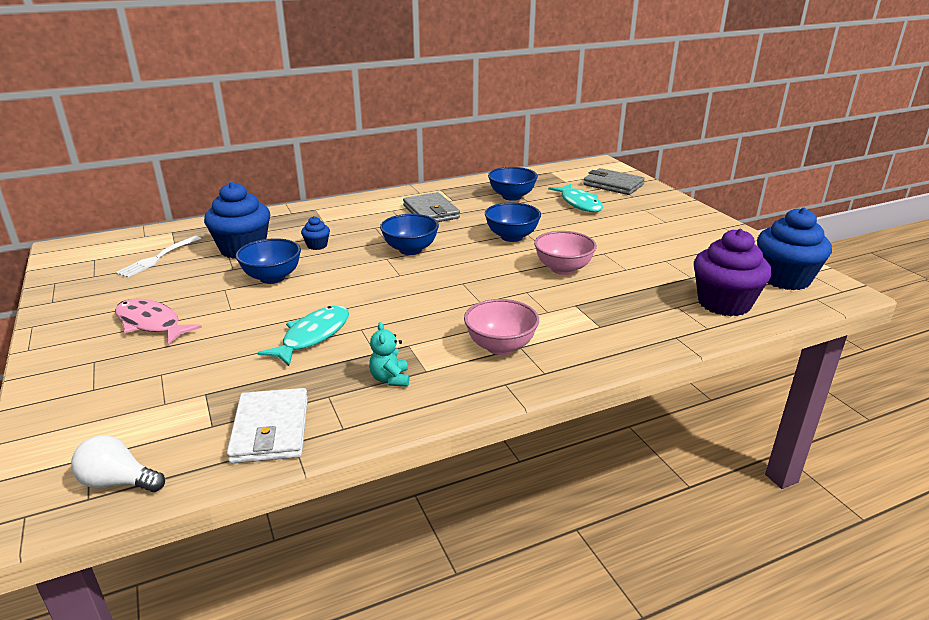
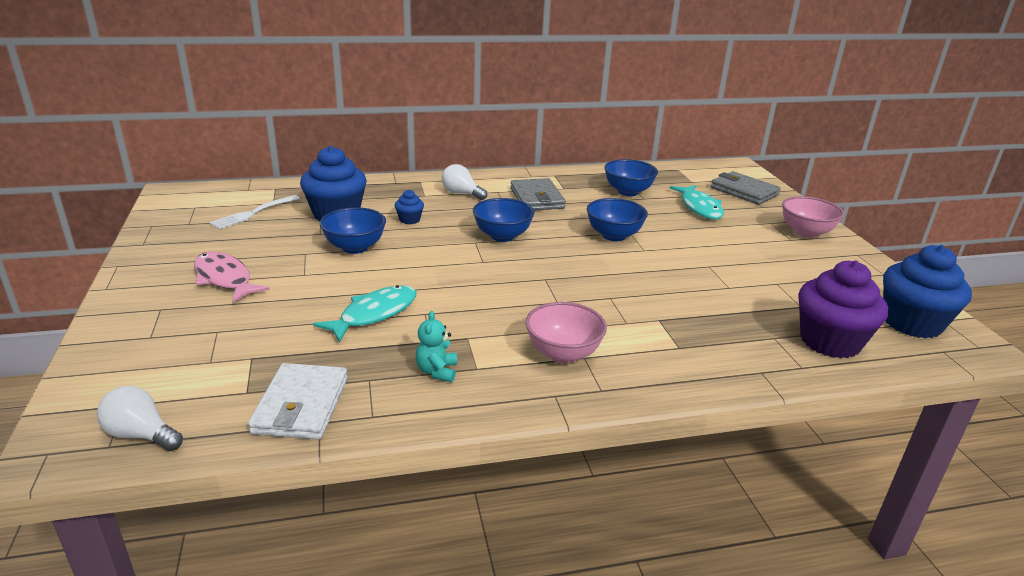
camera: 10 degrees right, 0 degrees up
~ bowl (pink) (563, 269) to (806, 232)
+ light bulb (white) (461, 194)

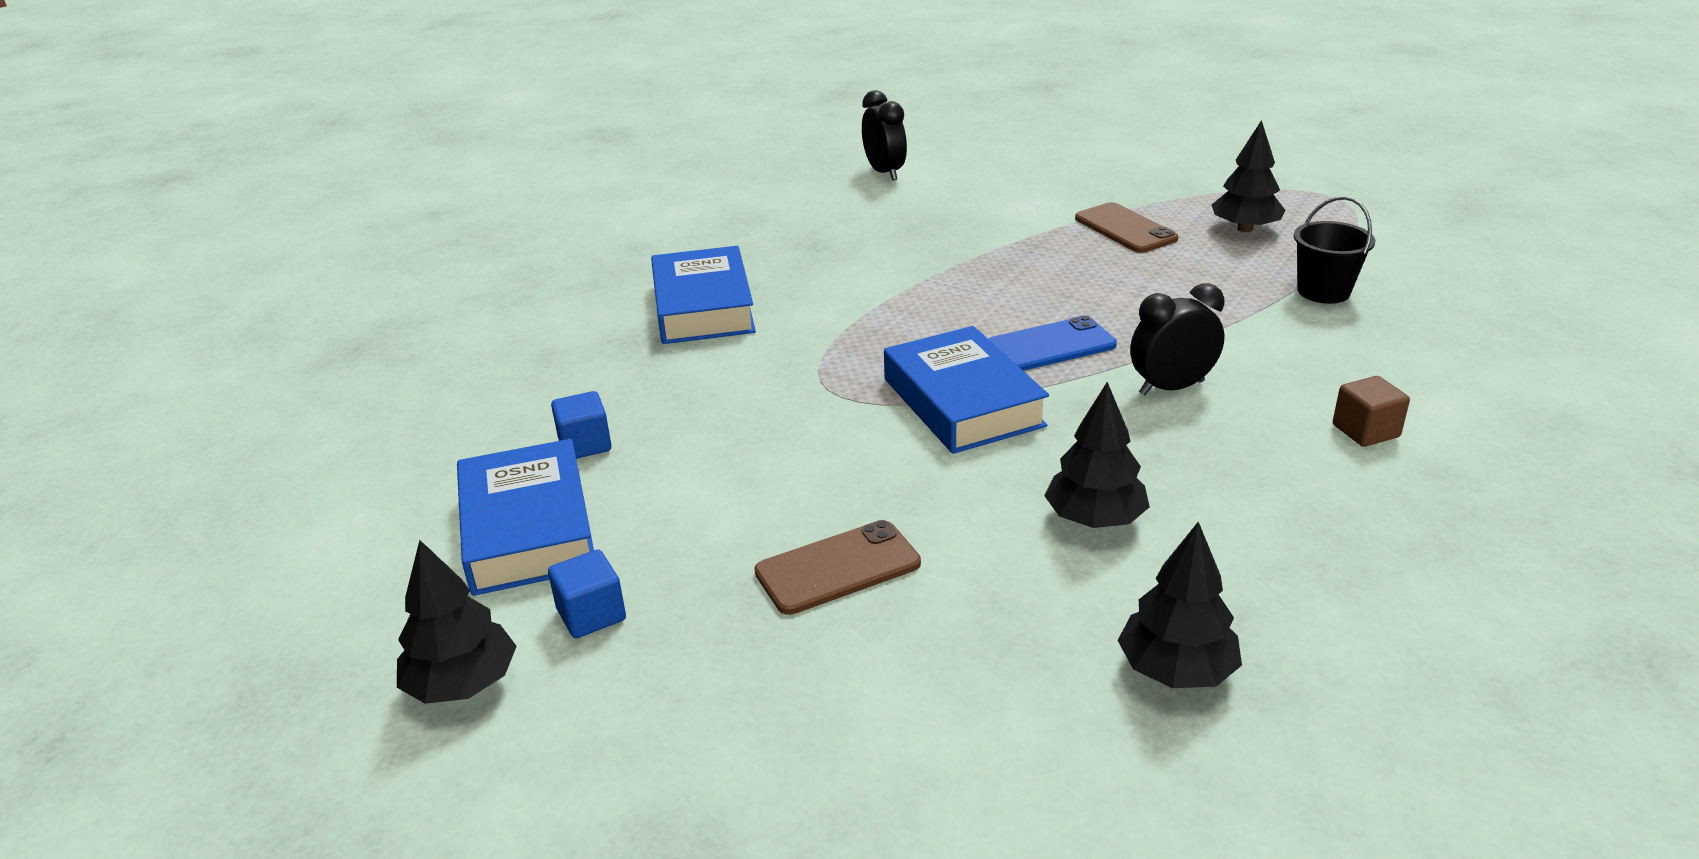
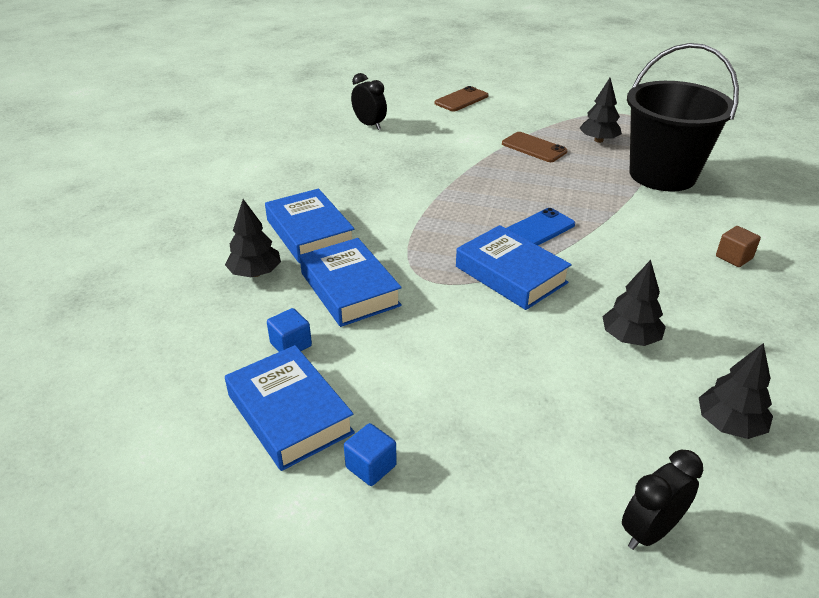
camera: 20 degrees left, 5 degrees up
~ bucket (black) (1323, 291) = (662, 175) x2.27
~ clock (black) (1171, 387) to (650, 531)
~ phone (brown) (838, 568) to (461, 99)
~ tree (black) (462, 684) to (255, 273)
+ book (blue) (350, 289)

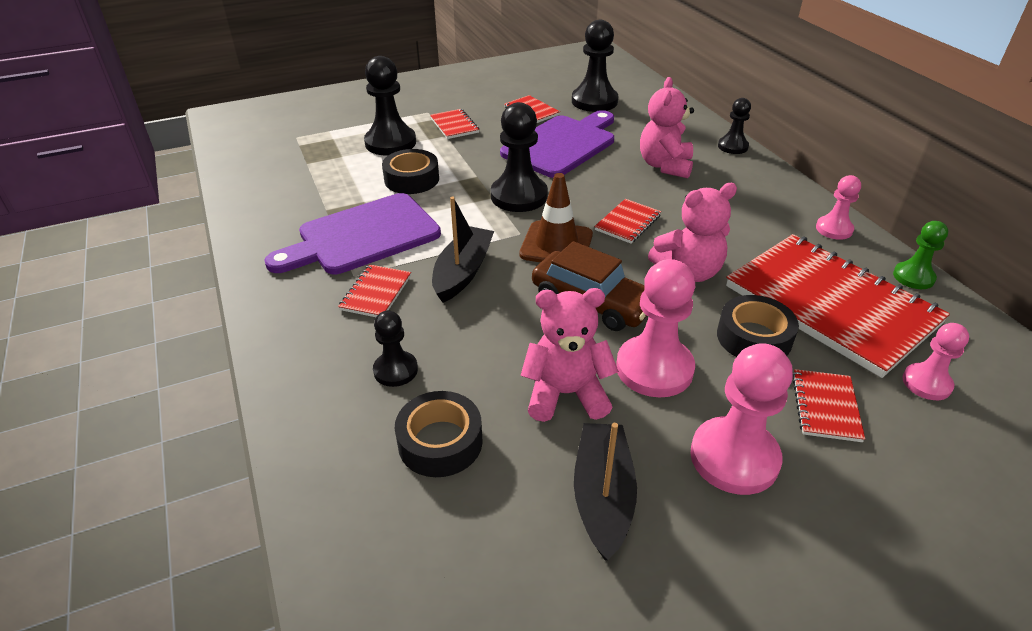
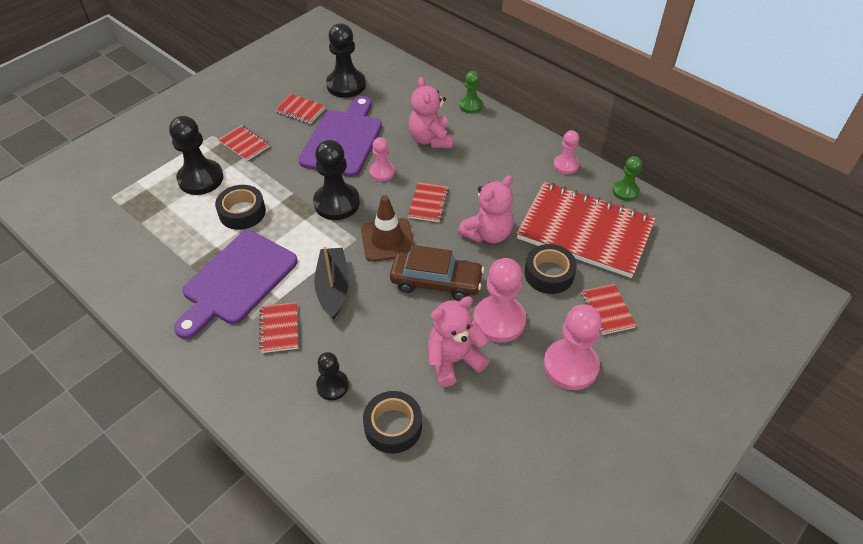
camera: 25 degrees left, 10 degrees up
~ pawn (black) (732, 146) to pawn (green) (471, 105)
~ pawn (pink) (926, 383) to (382, 172)
- boat (black) (602, 496)

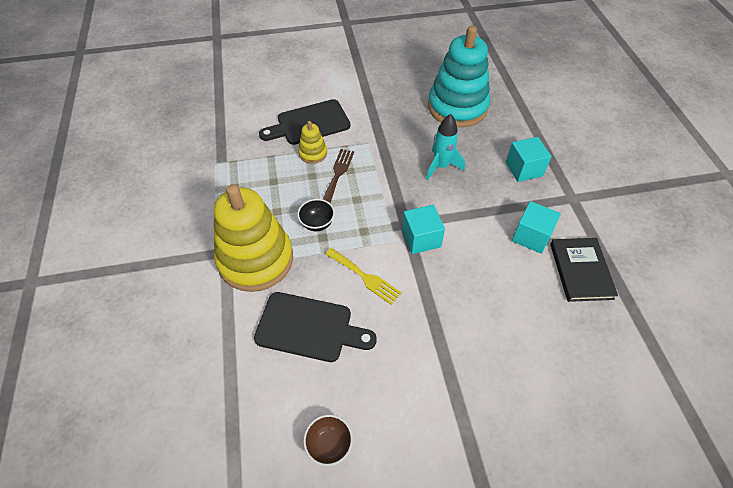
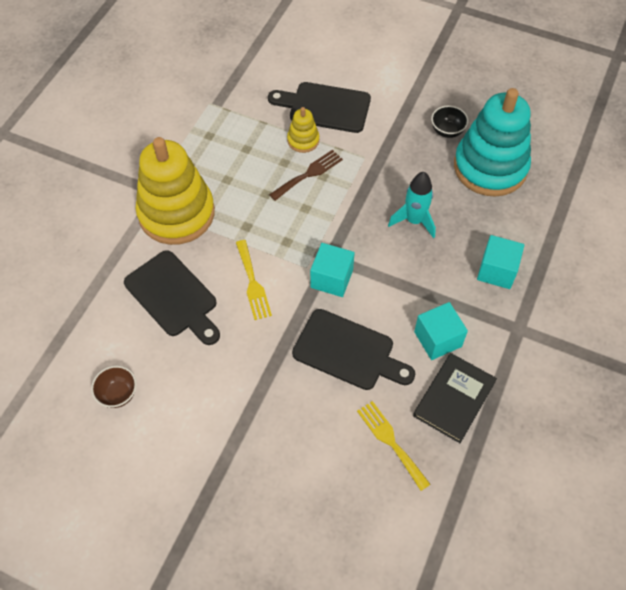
camera: 35 degrees right, 5 degrees up
~ bowl (black) (317, 224) to (447, 131)
+ cutting board (black) (348, 352)
+ fork (yellow) (390, 441)

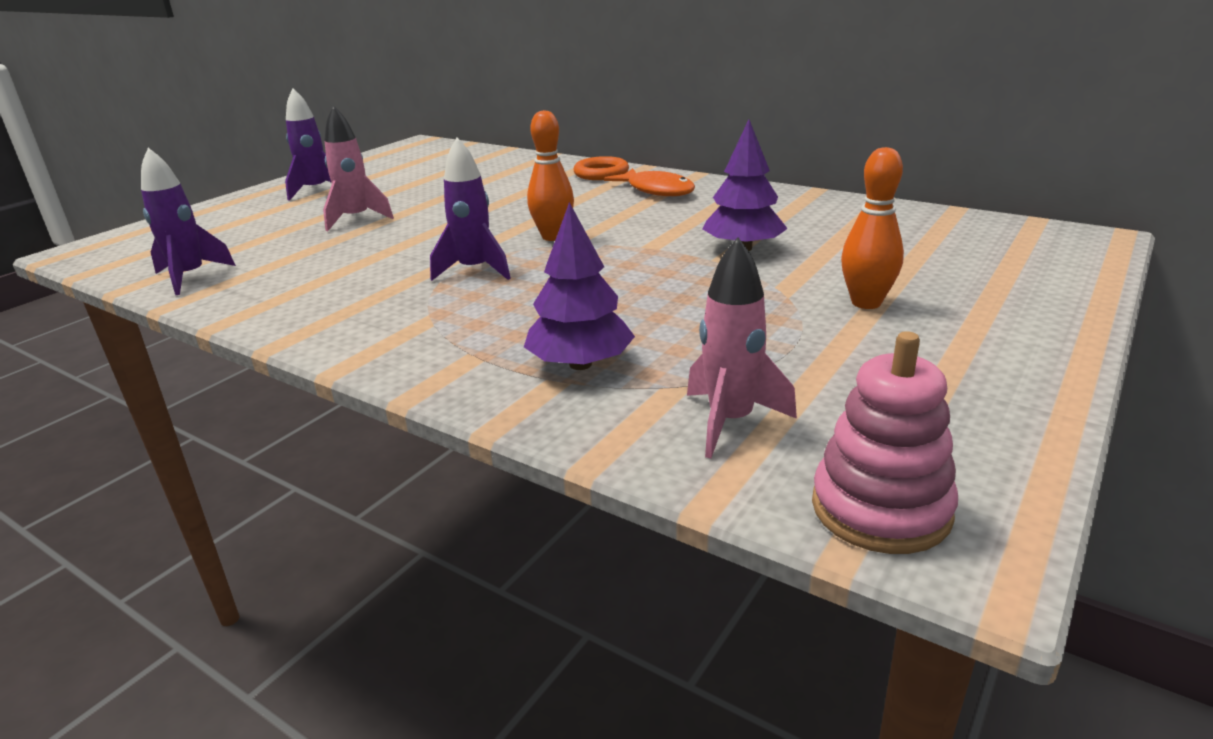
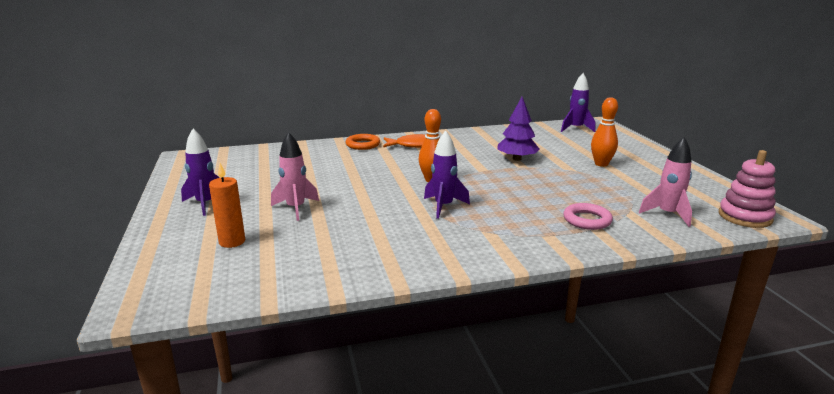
camera: 50 degrees left, 5 degrees down
~ rocket (purple) (190, 277) to (576, 129)
~ tree (purple) (580, 364) to ring (pink) (587, 220)
+ candle (orange) (232, 242)

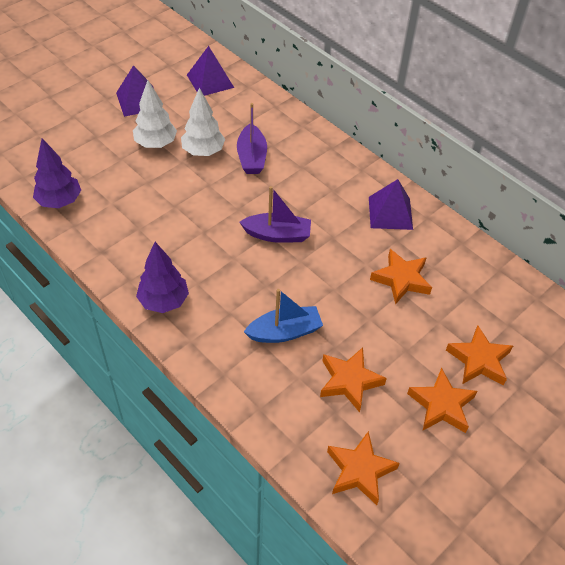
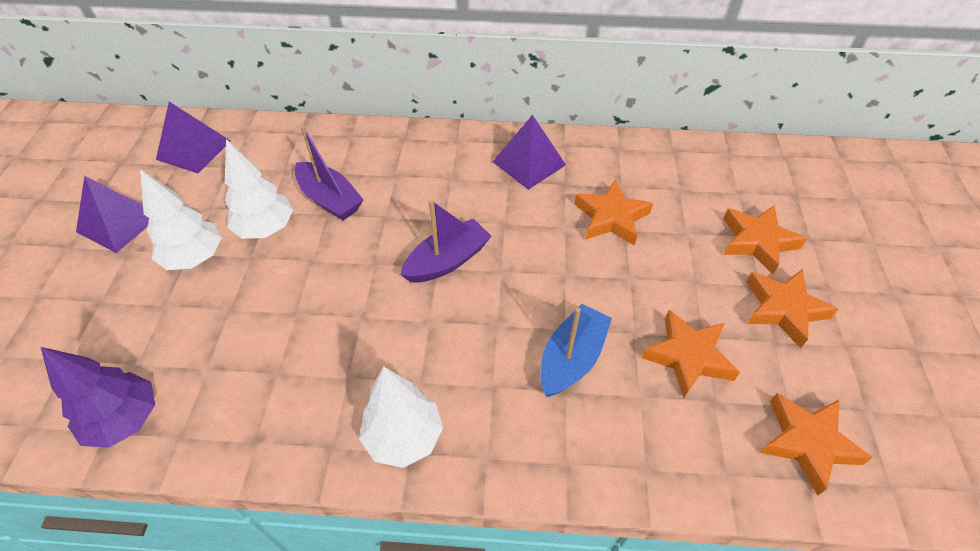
camera: 40 degrees left, 0 degrees up
~ tree (purple) (164, 301) to tree (white) (404, 437)

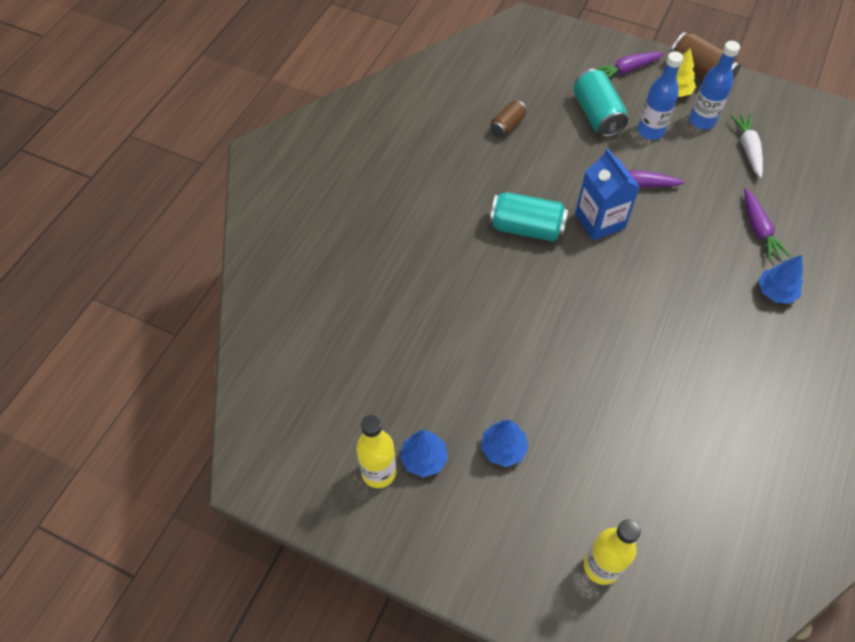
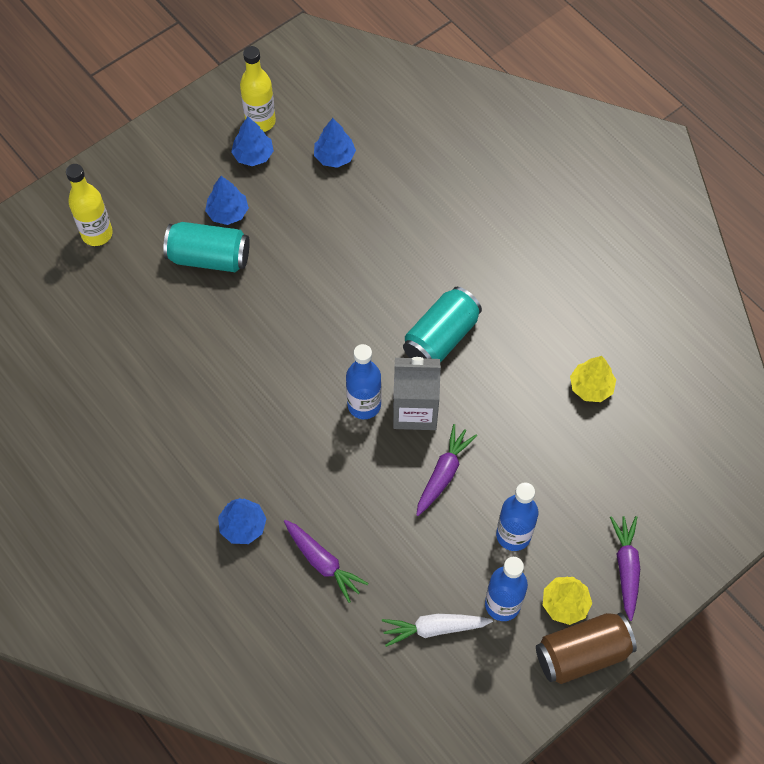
camera: 115 degrees right, 5 degrees up
~ can (turquoise) (597, 115) to (209, 257)
~ can (brown) (507, 126) to tree (yellow) (591, 387)
~ carrot (white) (748, 149) = (435, 628) 150 degrees clockwise
~ carton (blue) (599, 221) to carton (grey) (415, 410)
~ carrot (purple) (758, 229) = (322, 562) 150 degrees counterclockwise
+ tree (blue) (334, 156)
+ bottle (blue) (364, 405)

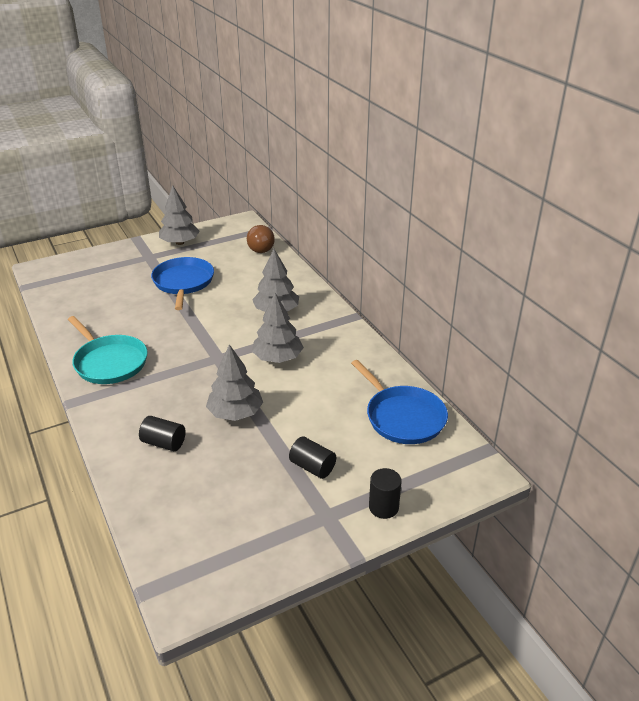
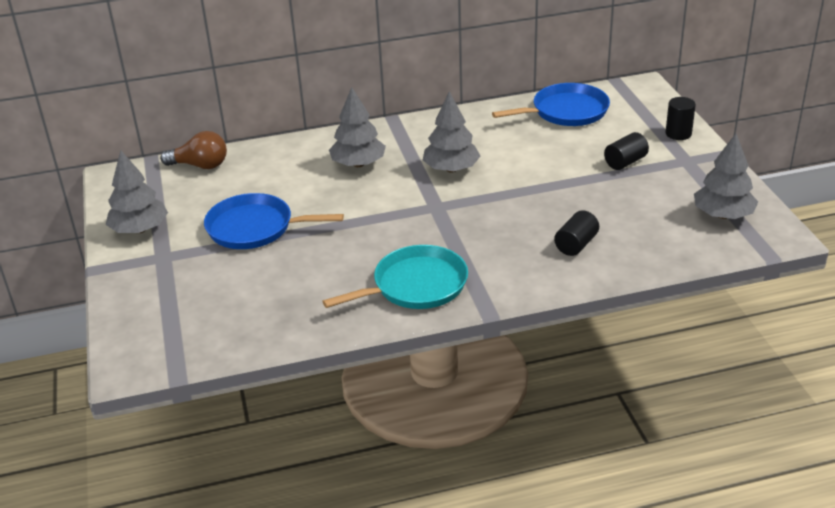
camera: 75 degrees left, 0 degrees up
~ tree (grey) (235, 413) to (723, 215)

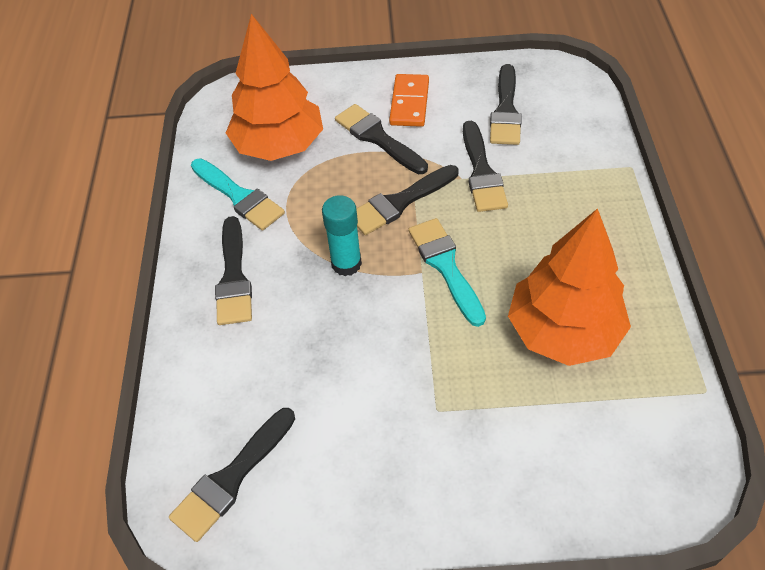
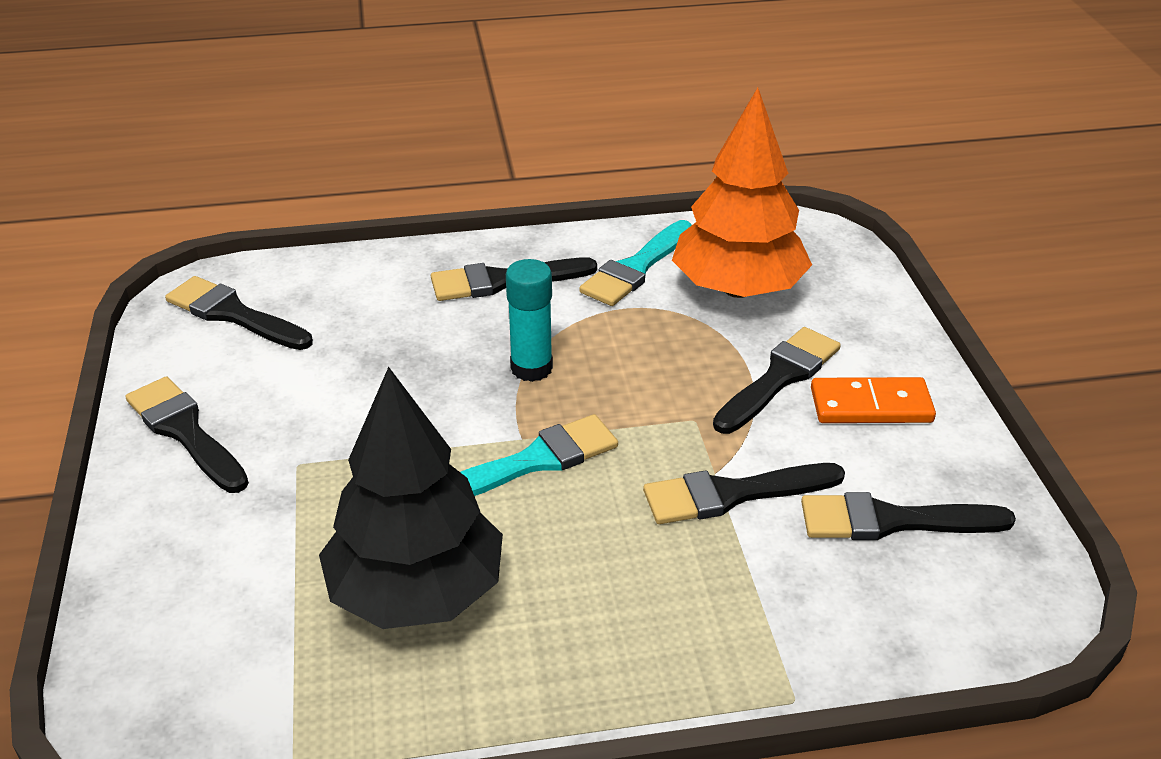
camera: 80 degrees right, 15 degrees down
~ brush (black) (400, 202) to (186, 432)
~ tree (orange) (563, 331) to tree (black) (417, 592)

